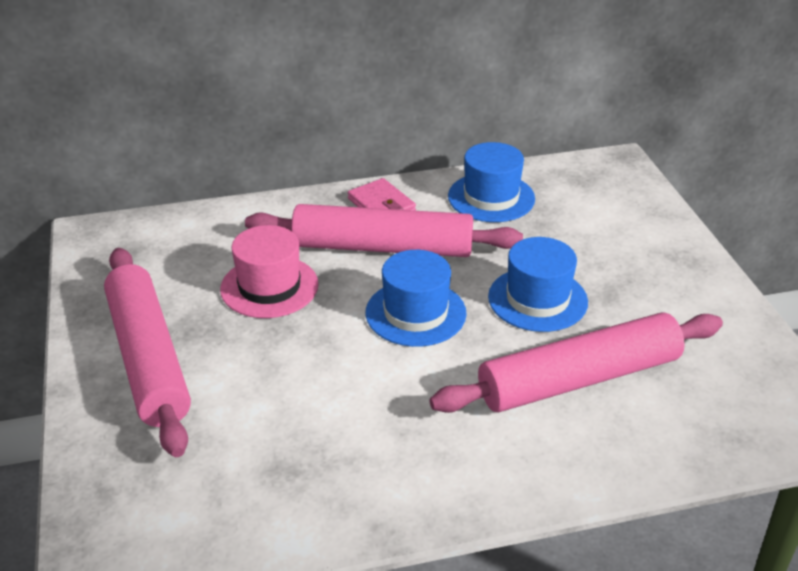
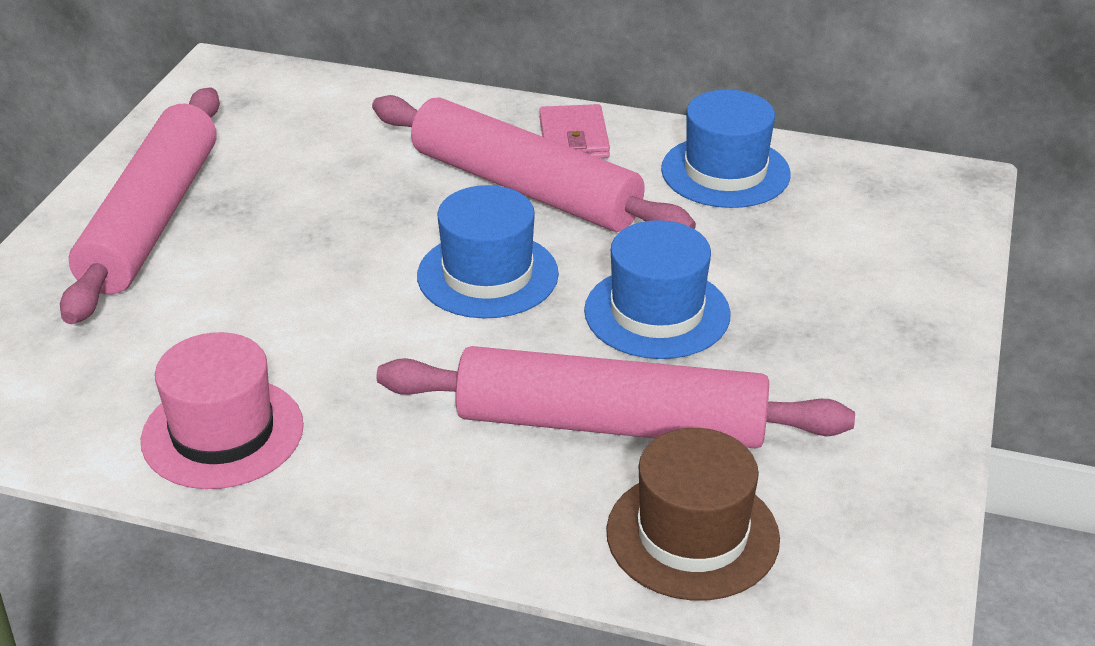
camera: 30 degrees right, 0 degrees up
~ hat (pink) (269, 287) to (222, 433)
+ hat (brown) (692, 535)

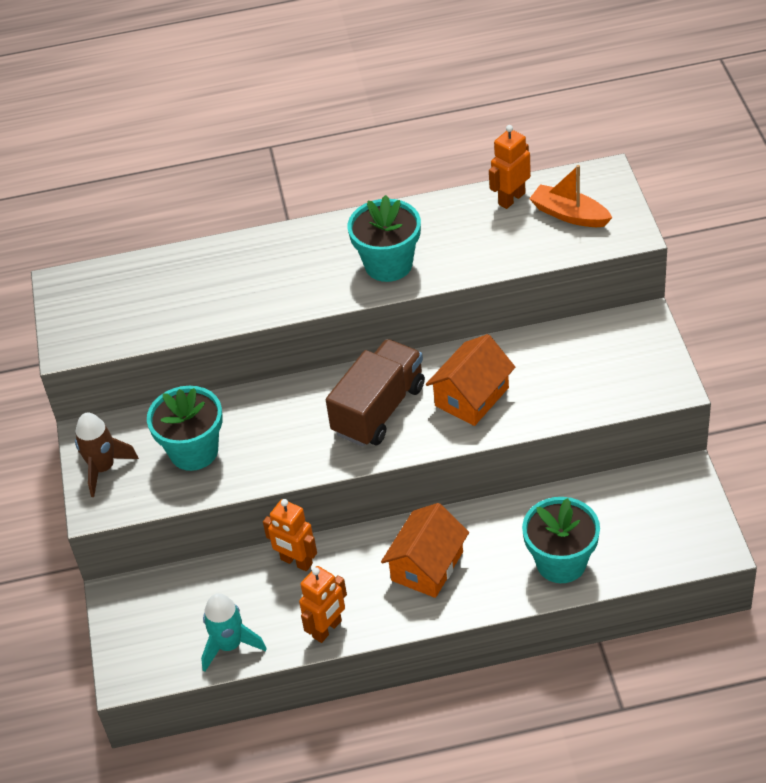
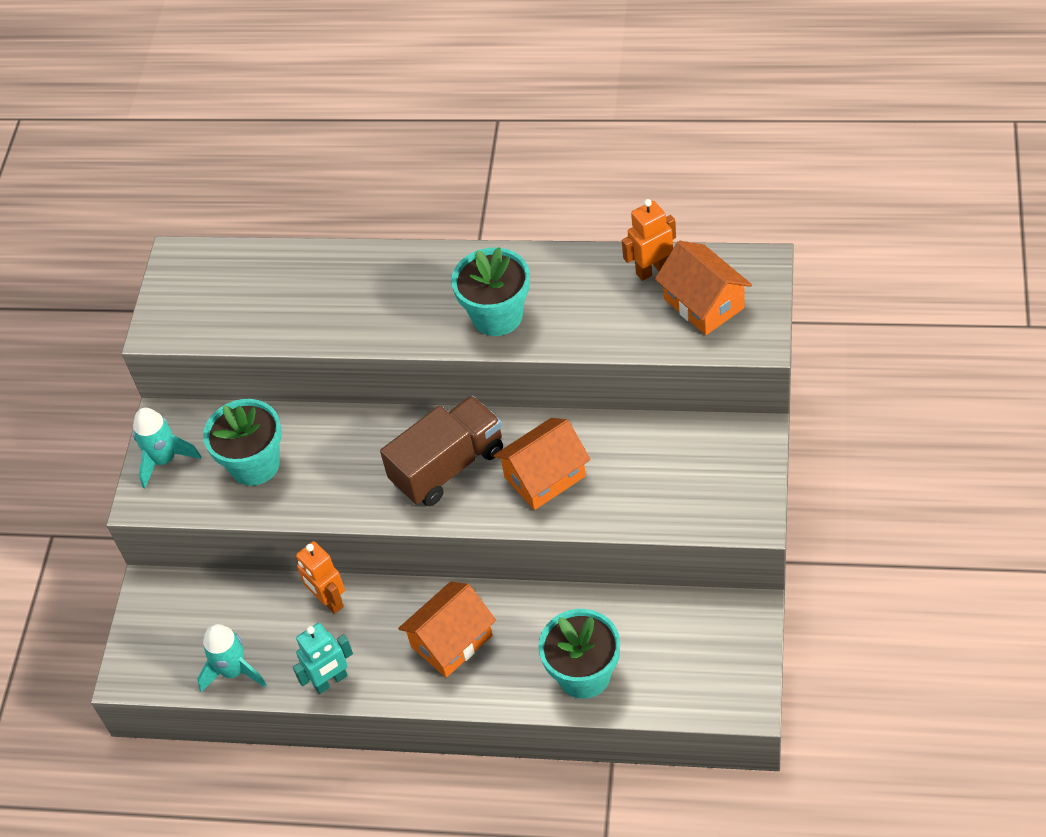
camera: 20 degrees right, 5 degrees up
~ boat (orange) (569, 215) to house (orange) (703, 303)
~ rocket (brown) (103, 468) to rocket (turquoise) (164, 460)
~ robot (orange) (327, 629) to robot (turquoise) (330, 681)

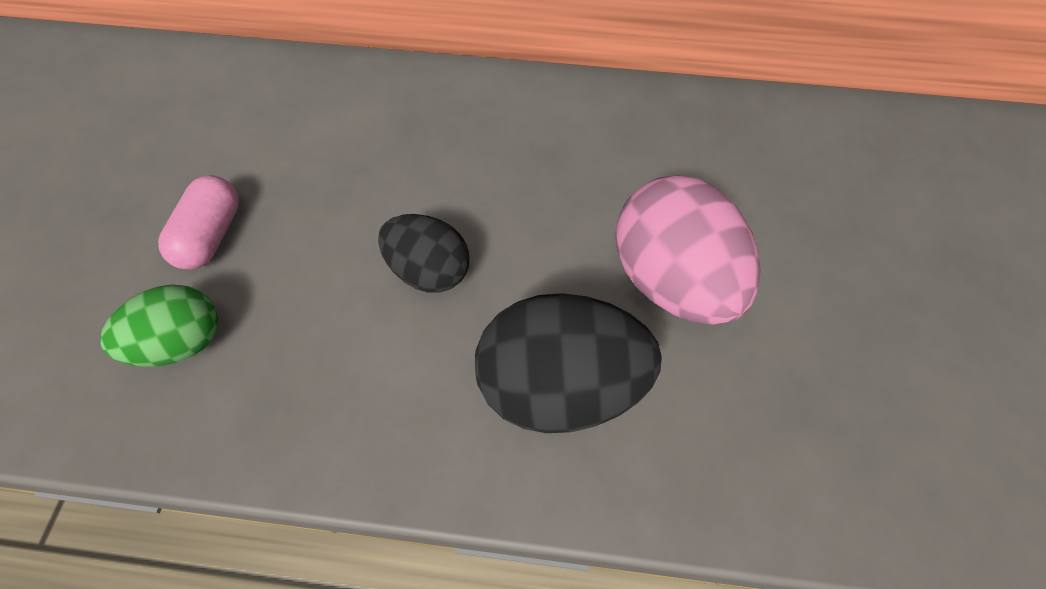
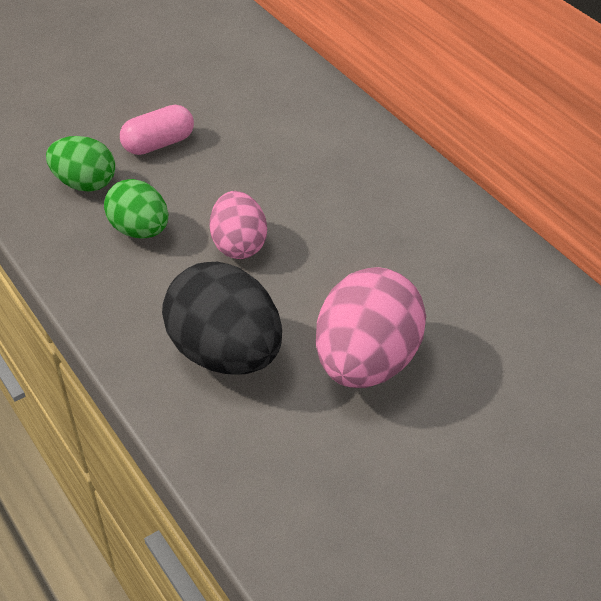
camera: 50 degrees right, 15 degrees down
~ egg (black) (429, 271) to egg (pink) (239, 245)
+ egg (green) (140, 230)

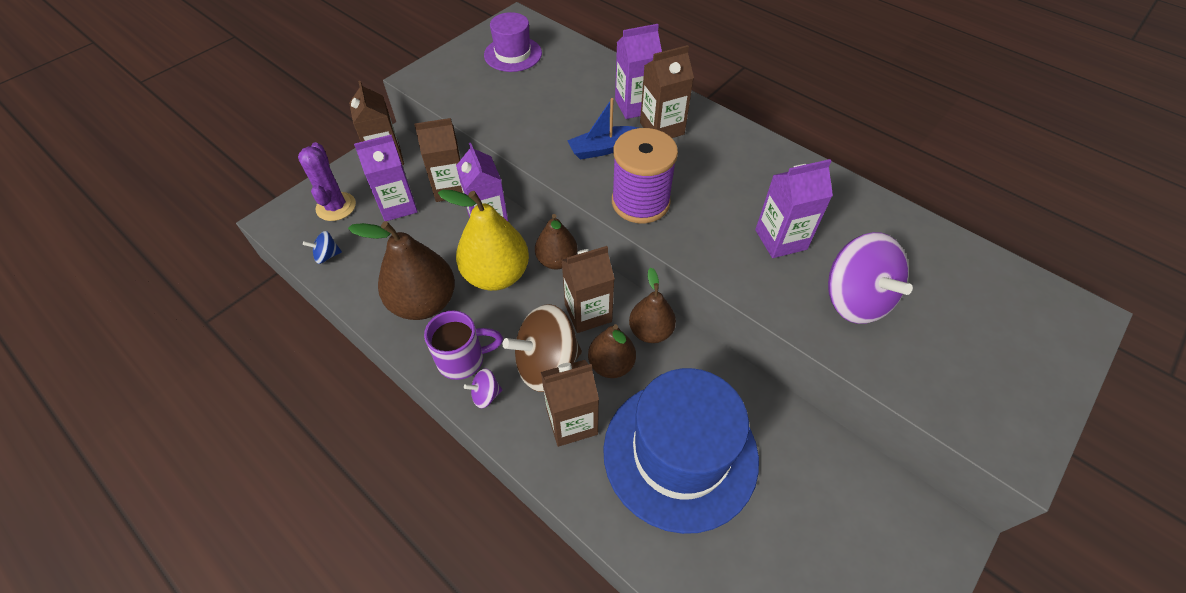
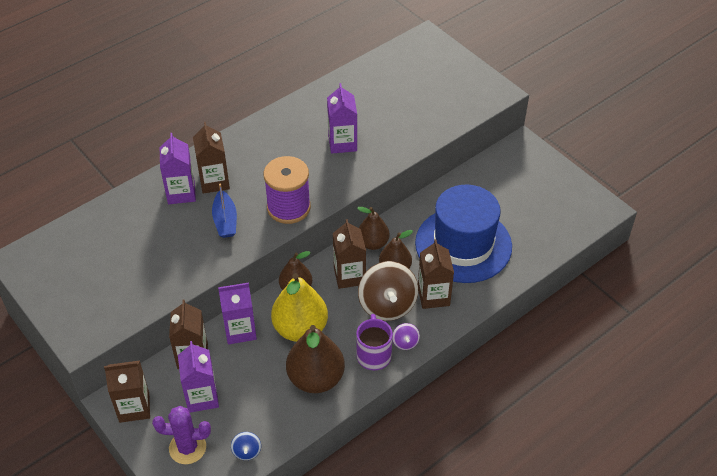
camera: 80 degrees left, 5 degrees down
- hat (purple) (513, 54)
- spinning top (purple) (855, 299)

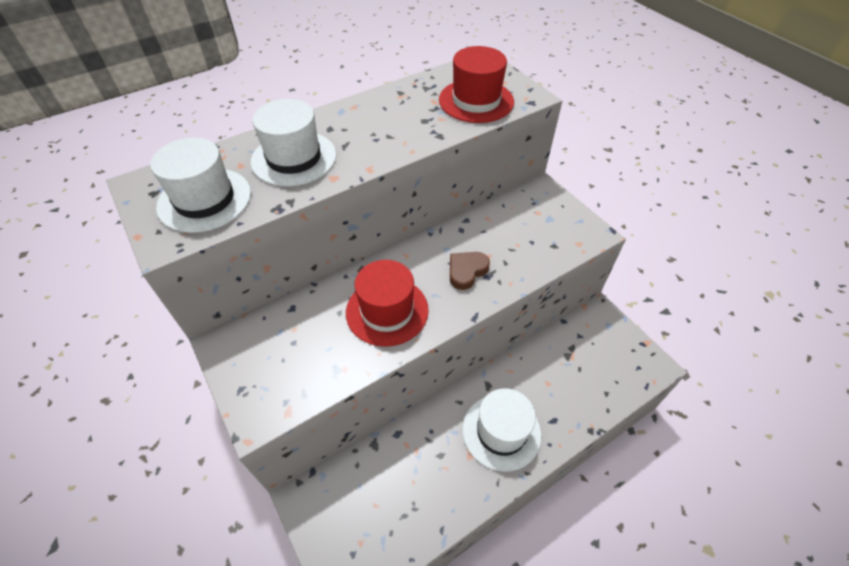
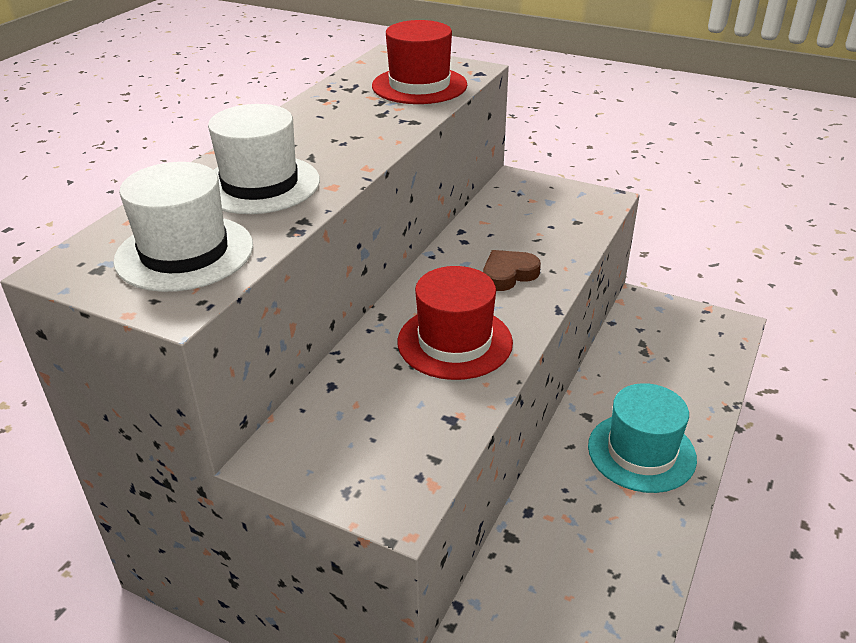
camera: 30 degrees left, 15 degrees down
~ heart (brown) (466, 271) = (508, 274) 45 degrees clockwise
~ hat (white) (501, 431) to hat (turquoise) (641, 452)

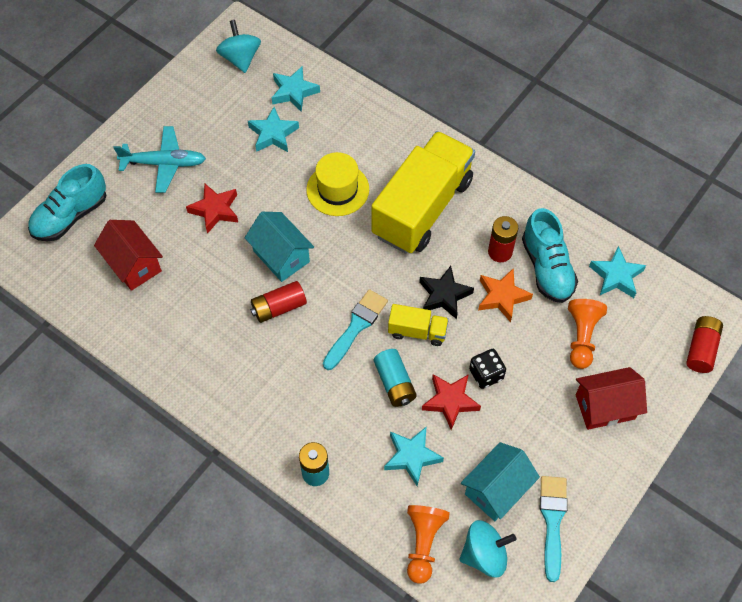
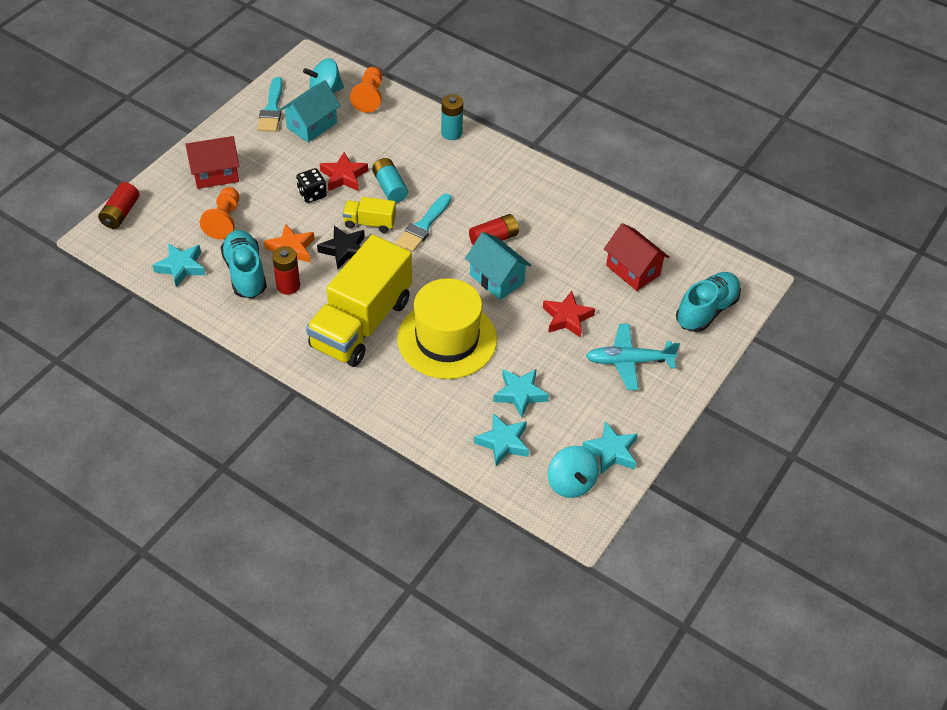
camera: 175 degrees right, 10 degrees down
~ hat (yellow) (337, 189) = (447, 339) x1.56
~ star (turquoise) (412, 456) to (611, 452)

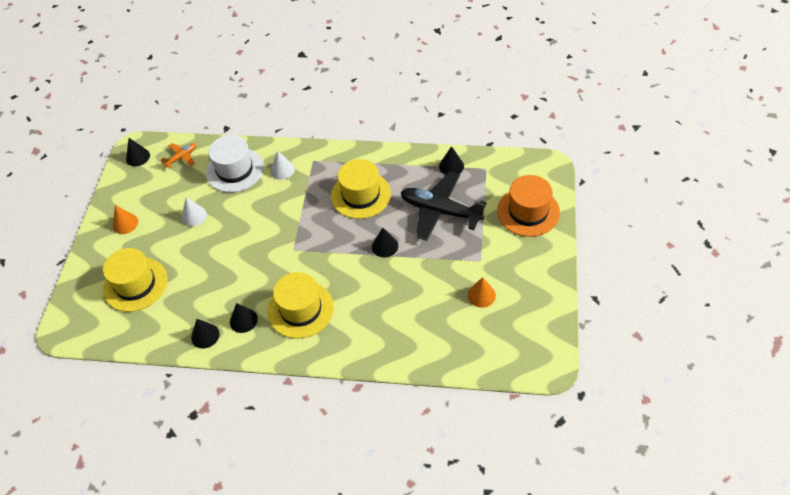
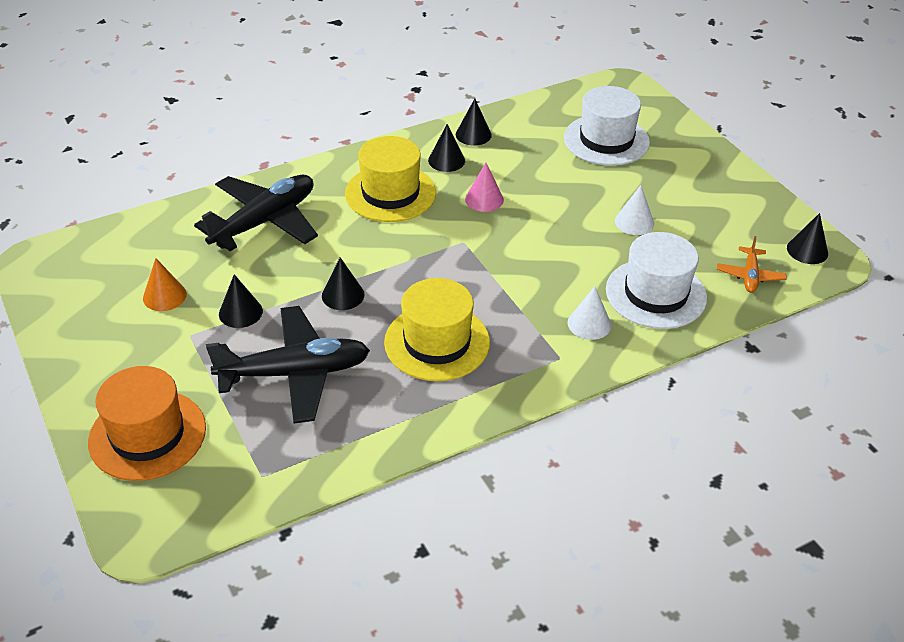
camera: 140 degrees right, 10 degrees down
~ cone (black) (451, 166) to (240, 312)
- cone (orange) (125, 223)
~ hat (yellow) (135, 284) to hat (white) (606, 140)
+ cone (pink) (484, 199)
+ plane (black) (264, 221)

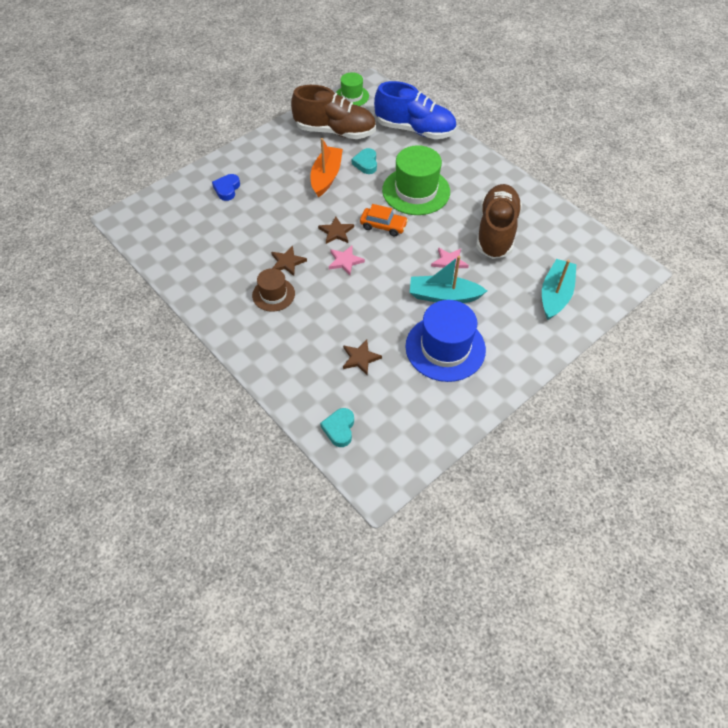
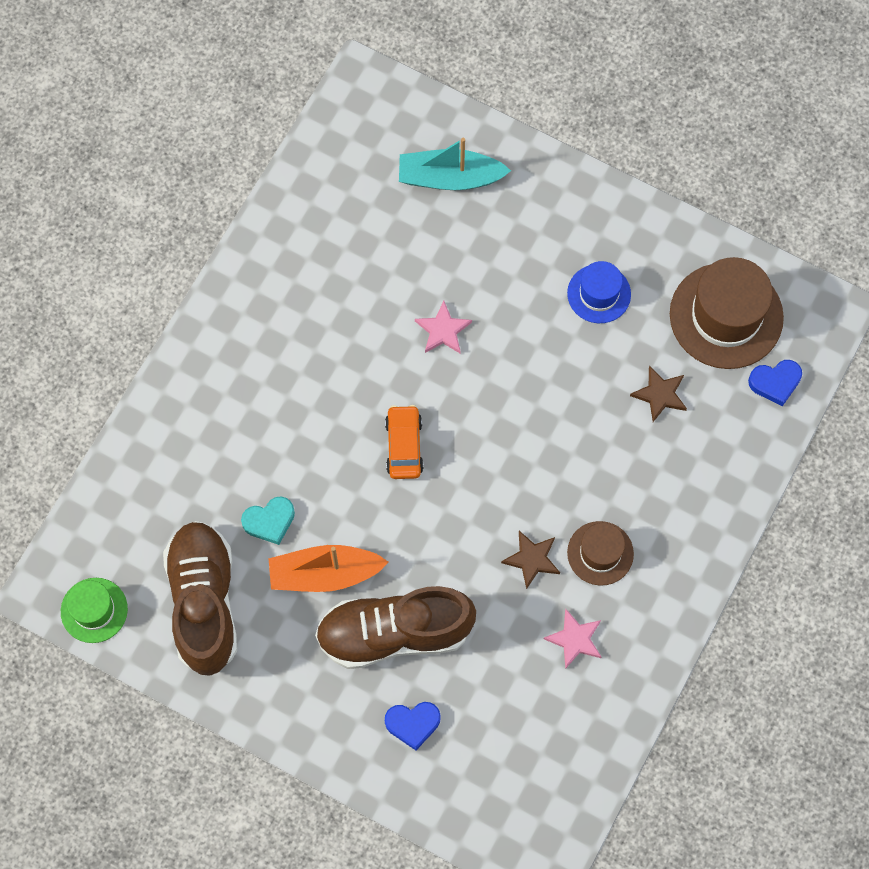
camera: 110 degrees left, 15 degrees up
- shoe (blue) (415, 130)
- hat (green) (416, 191)
~ shoe (brown) (496, 231) to (394, 633)
- star (brown) (336, 232)
~ star (pink) (345, 261) to (575, 639)
- boat (turquoise) (443, 296)
~ hat (blue) (445, 348) = (599, 294) x0.56
~ heart (turquoise) (339, 429) to heart (blue) (775, 382)
+ hat (brown) (726, 316)

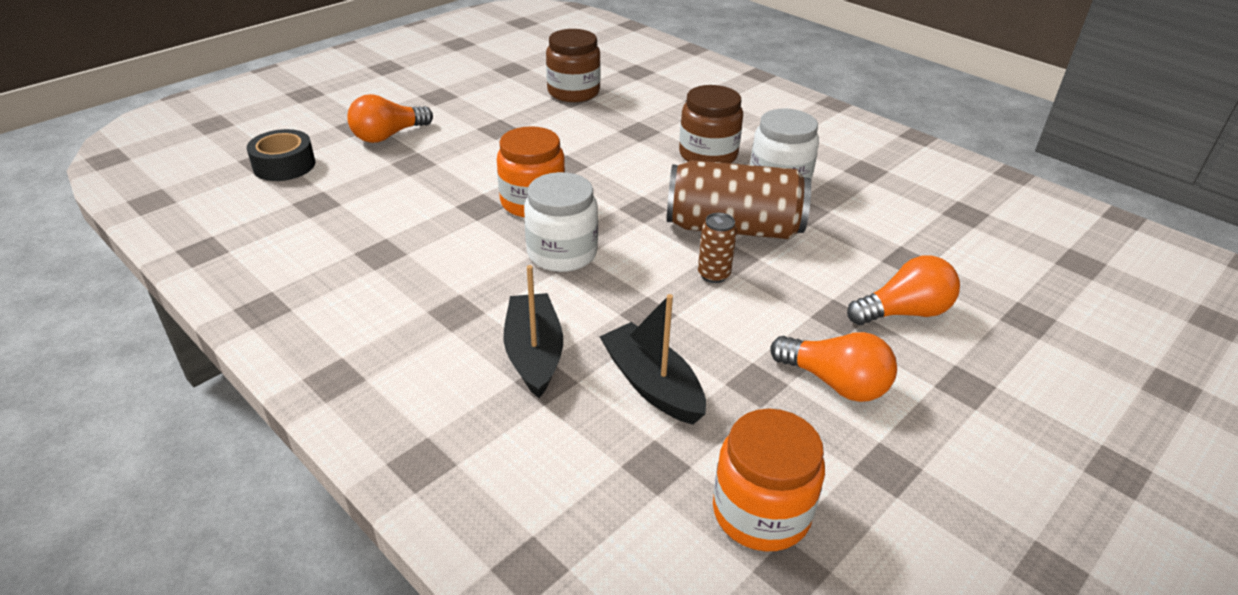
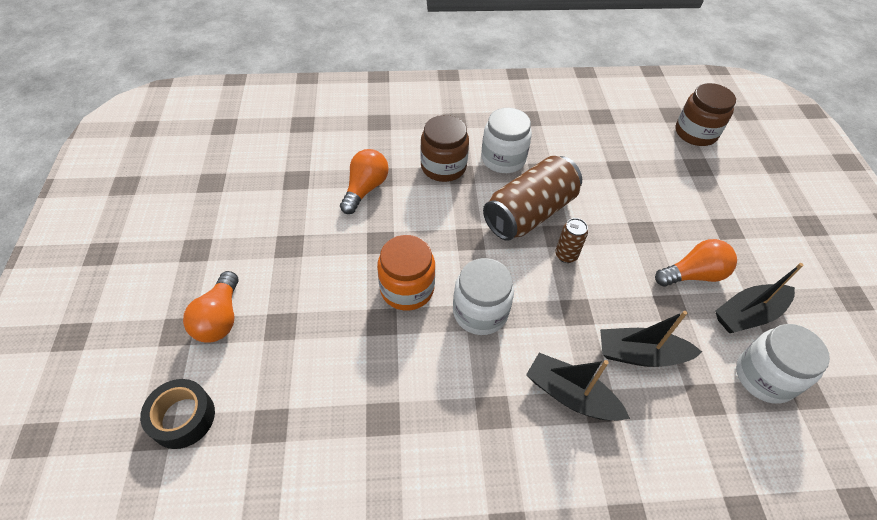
camera: 50 degrees left, 15 degrees up
~ jar (brown) (573, 92) to (695, 133)
~ light bulb (orange) (904, 312) to (365, 189)
~ jar (orange) (761, 512) to jar (white) (764, 377)
+ boat (black) (748, 314)

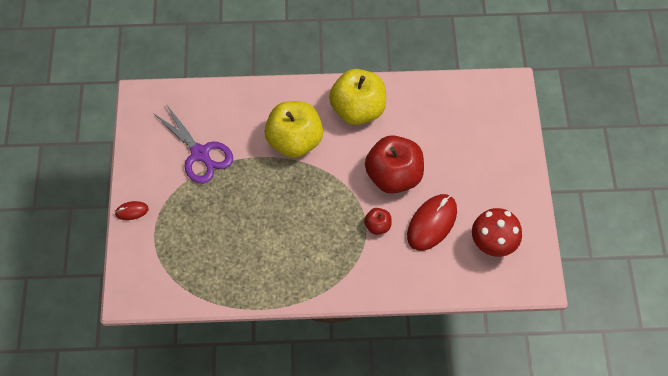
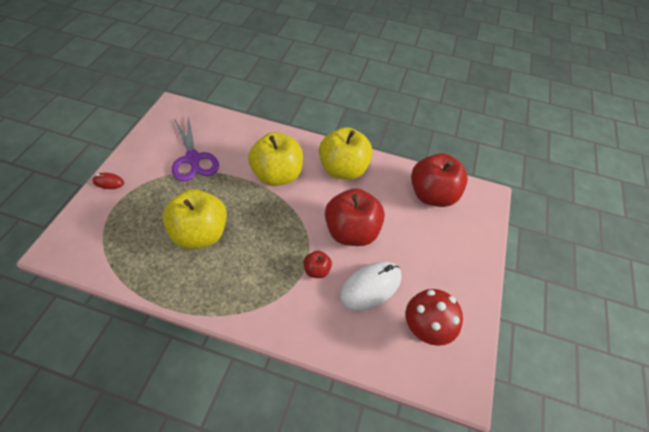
camera: 15 degrees right, 10 degrees down
~ mouse (red) (432, 223) to mouse (white) (370, 287)
+ apple (red) (432, 195)
+ apple (yellow) (200, 234)

